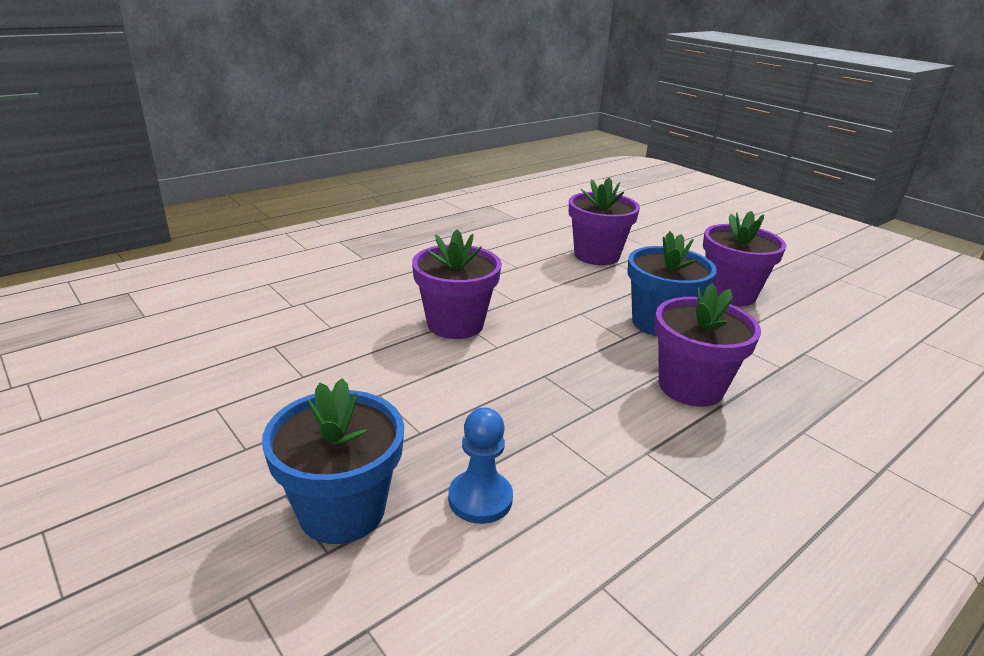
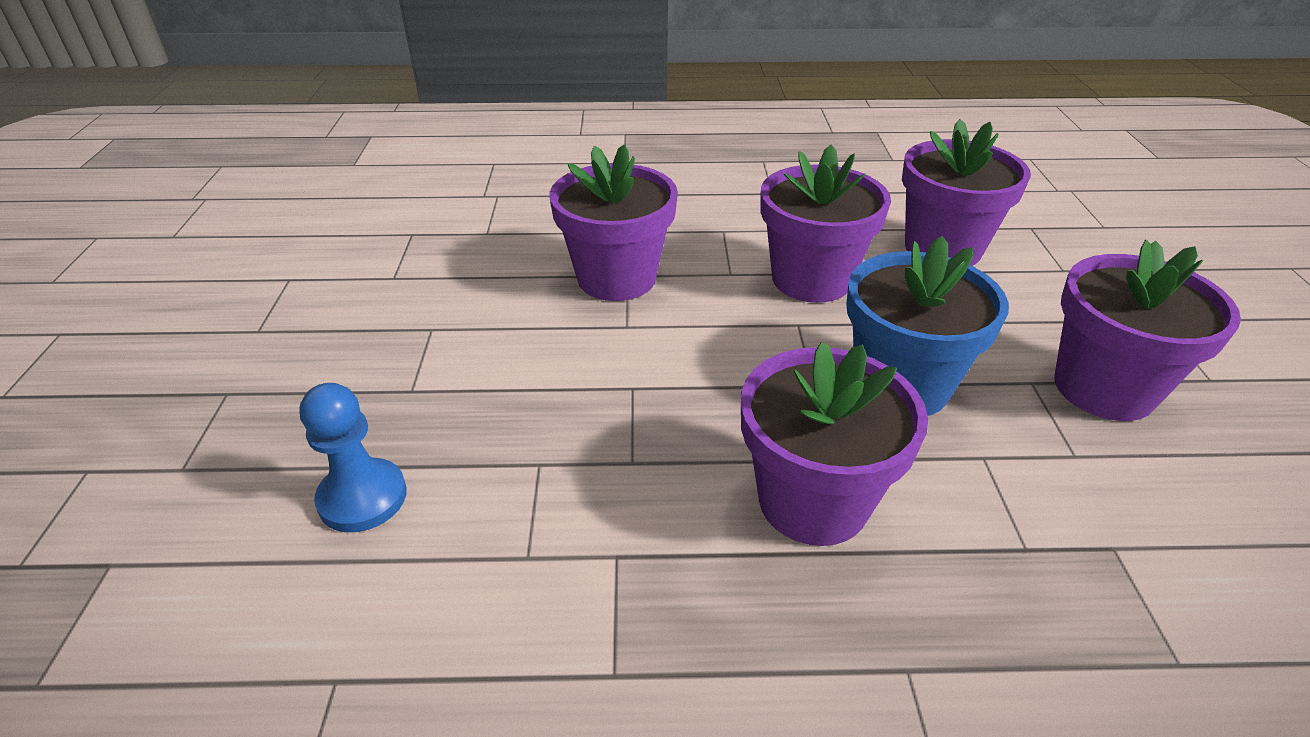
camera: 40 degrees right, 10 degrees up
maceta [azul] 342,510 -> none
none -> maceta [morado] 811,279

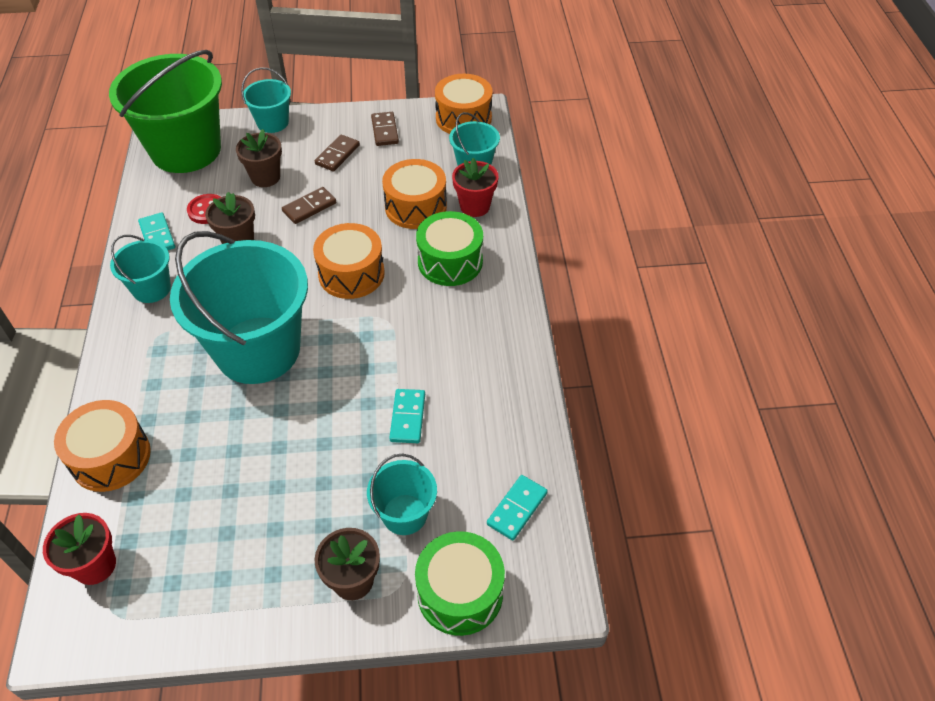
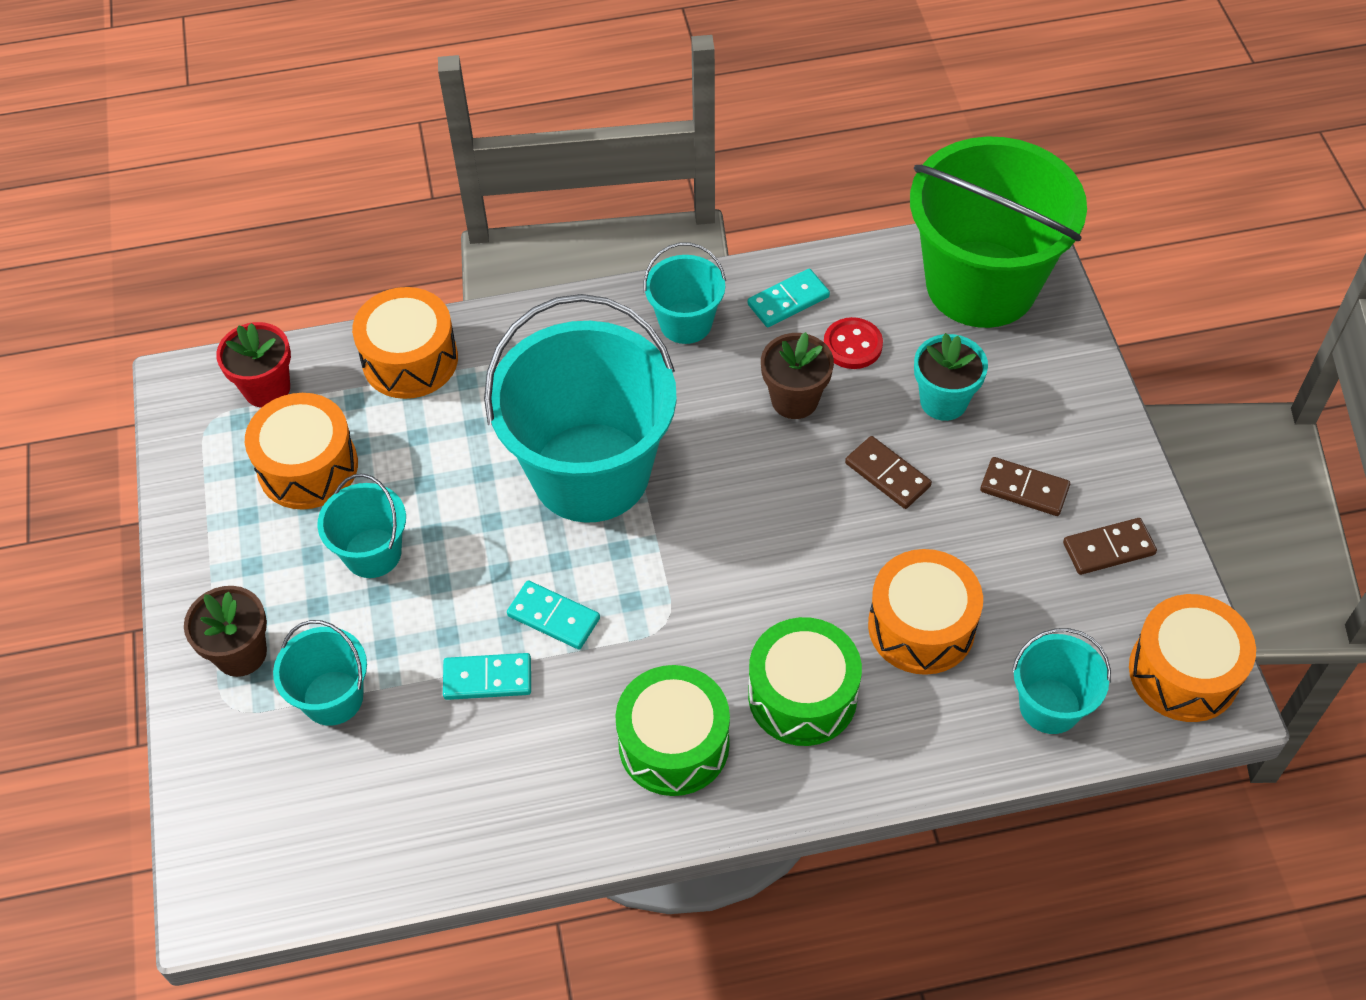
camera: 85 degrees right, 5 degrees up
maceta [rojo] 475,206 -> none
balde [turquesa] 272,122 -> balde [turquesa] 372,553, move
tambor [naranja] 351,274 -> tambor [naranja] 308,467, move
tambor [verde] 460,593 -> tambor [verde] 674,744, move
ficha de dominó [turquesa] 517,509 -> ficha de dominó [turquesa] 553,617, move
maceta [marrón] 265,177 -> maceta [turquesa] 943,401

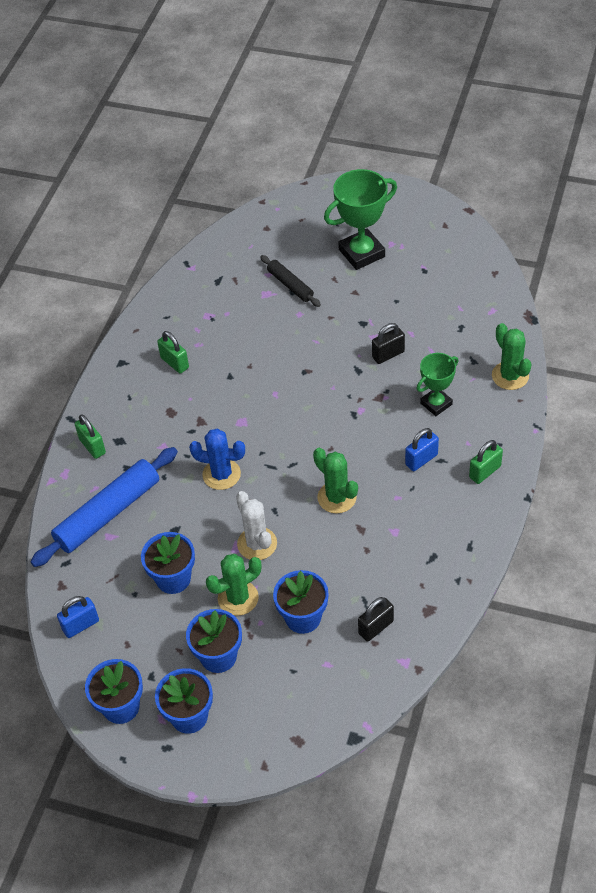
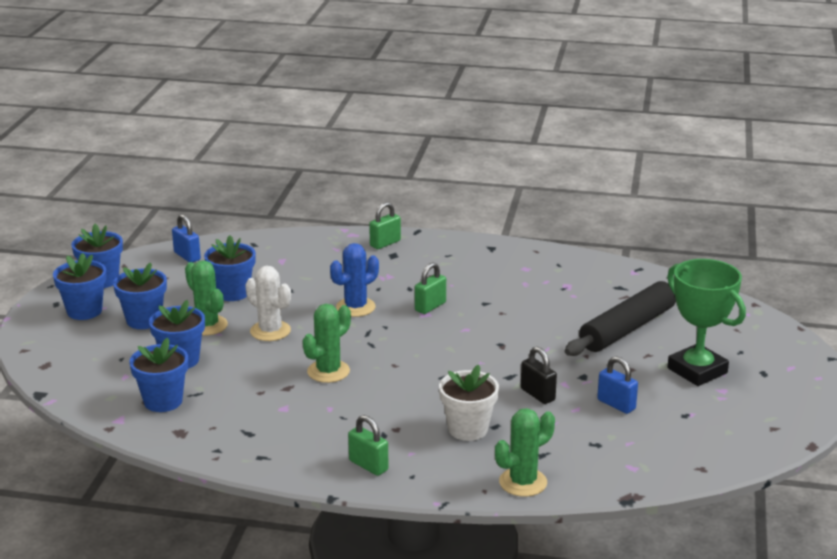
camera: 80 degrees right, 25 degrees down
rodillo [azul] 108,513 -> none
candado [verde] 175,363 -> candado [verde] 430,307, move
candado [azul] 421,459 -> candado [azul] 616,404, move
candado [negro] 376,627 -> maceta [azul] 163,401
trofeo [verde] 436,404 -> maceta [blanco] 468,429
cactus [azul] 221,474 -> cactus [azul] 355,307, 45 degrees clockwise
cactus [blanco] 257,544 -> cactus [blanco] 270,331, 75 degrees clockwise
rodillo [negro] 290,285 -> rodillo [negro] 627,328, x1.83

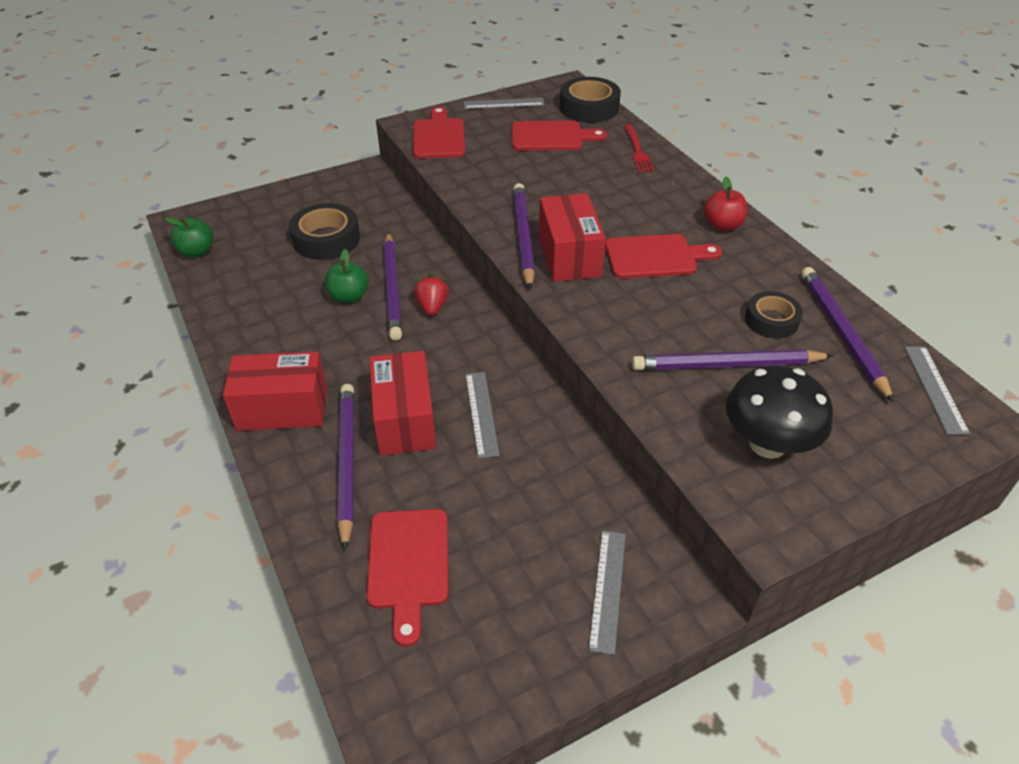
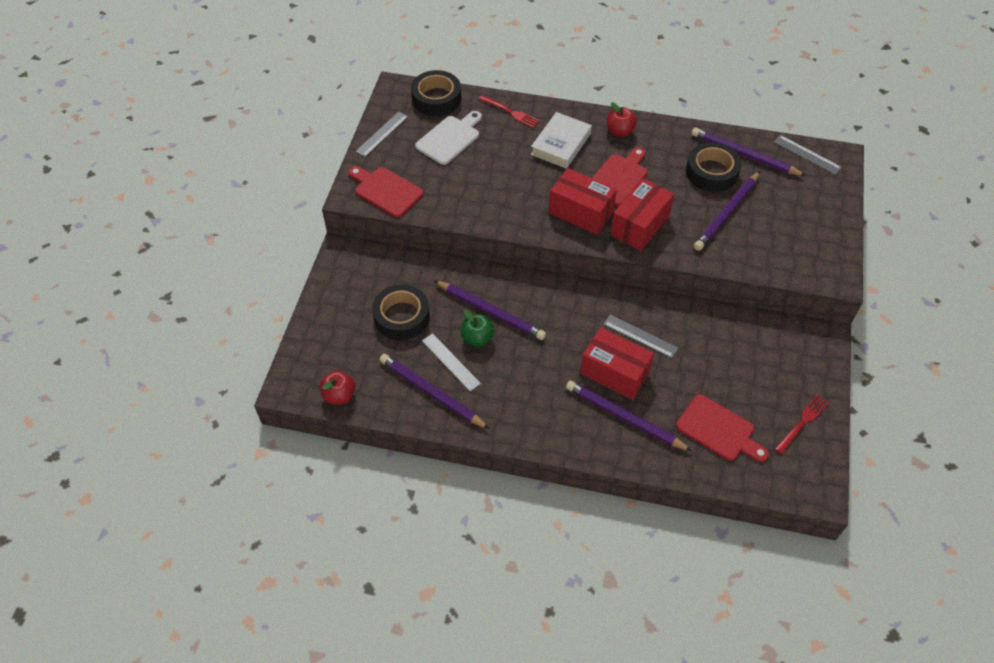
camera: 50 degrees left, 10 degrees up
fresa [rojo] 432,307 -> none
seta [negro] 767,444 -> none
none -> libro [blanco] 561,144
none -> tenedor [rojo] 802,422
caja [rojo] 282,409 -> caja [rojo] 639,225, move
lápiz [morado] 523,237 -> lápiz [morado] 432,393, move
regla [gris] 608,589 -> regla [gris] 451,362, move
manzana [verde] 196,252 -> manzana [rojo] 339,395
tabla de cortar [rojo] 551,137 -> tabla de cortar [blanco] 450,138
cinta adhesiva [negro] 771,320 -> cinta adhesiva [negro] 711,172, x1.55

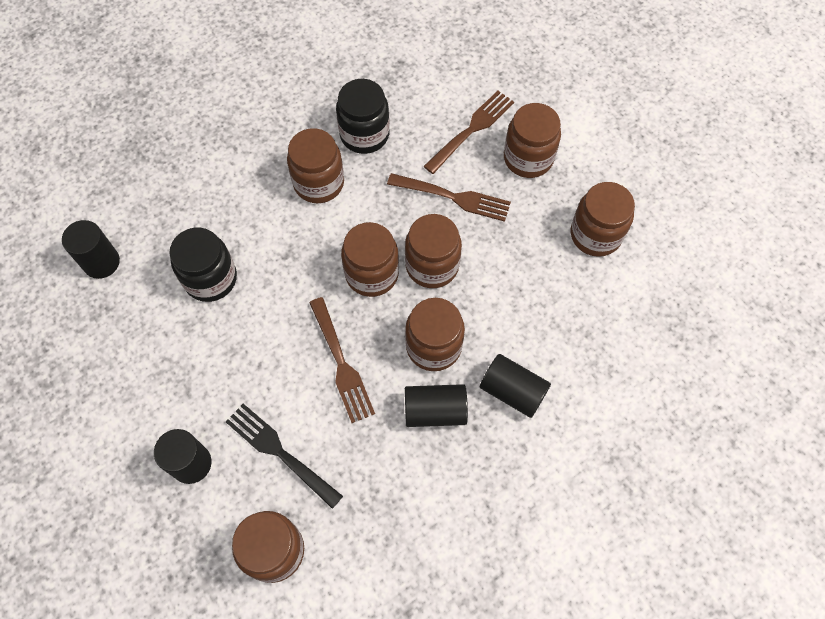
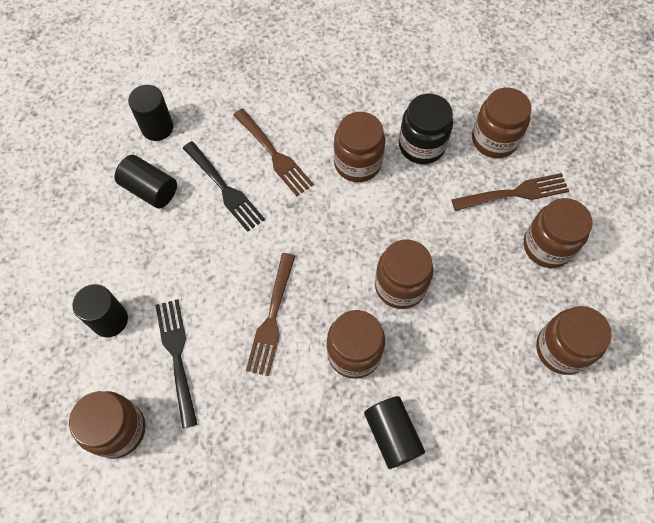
camera: 35 degrees right, 0 degrees up
tarro [marrón] 372,274 -> tarro [marrón] 494,140, move
tenedor [marrón] 452,197 -> tenedor [marrón] 273,154, move
cilindro [negro] 435,411 -> cilindro [negro] 150,189, move
tarro [negro] 210,279 -> tenedor [negro] 223,188

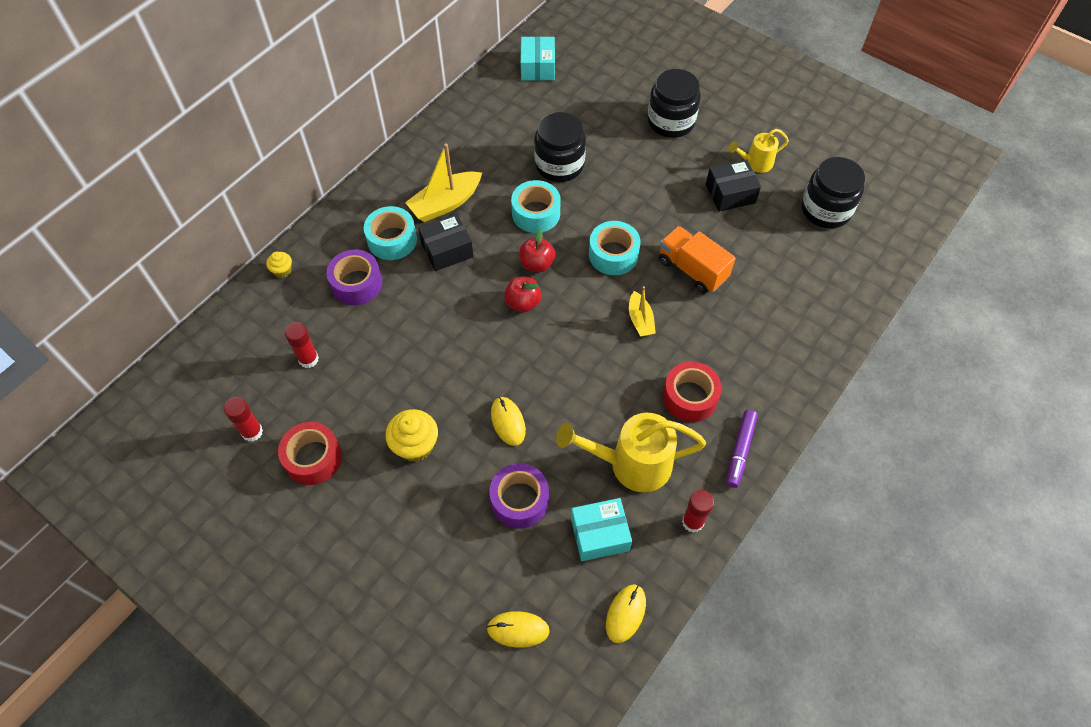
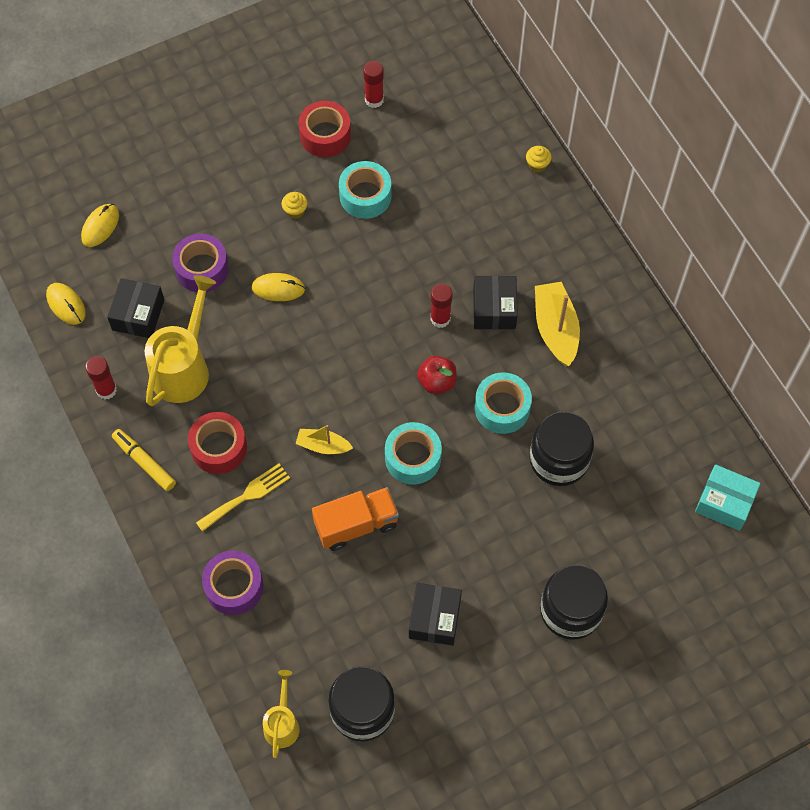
camera: 115 degrees right, 5 degrees up
manzana [rojo] 523,303 -> none
none -> tenedor [amarillo] 247,496
barra de pegamento [rojo] 308,359 -> barra de pegamento [rojo] 440,319, move
cinta adhesiva [morado] 356,284 -> cinta adhesiva [morado] 234,586, move
cinta adhesiva [turquesa] 392,240 -> cinta adhesiva [turquesa] 365,196, move
regadera [amarillo] 755,163 -> regadera [amarillo] 282,723, move
caja [turquesa] 599,534 -> caja [negro] 138,315
rotulador [morado] 740,451 -> rotulador [amarillo] 144,462
magdalena [amarillo] 415,445 -> magdalena [amarillo] 295,211, x0.54

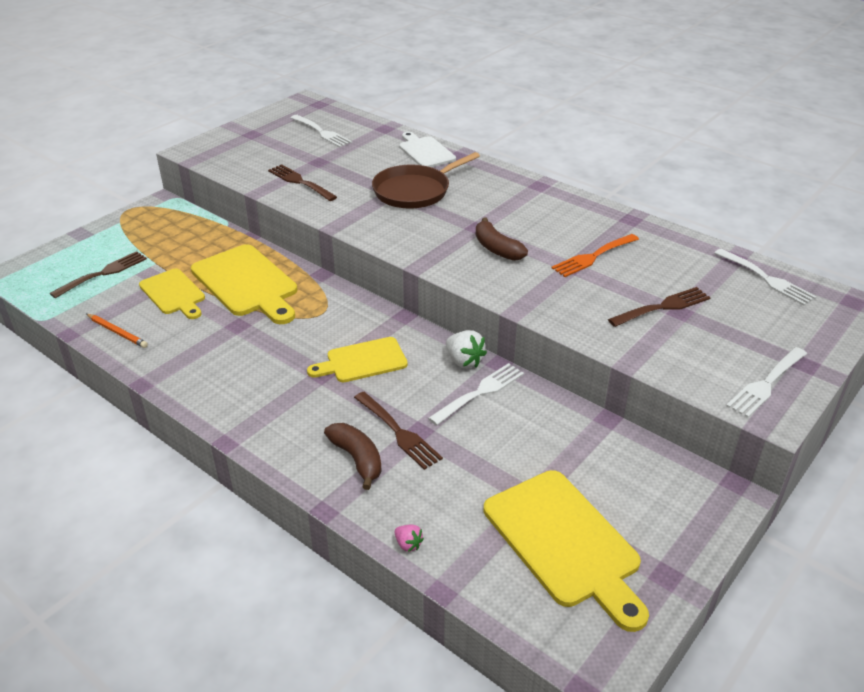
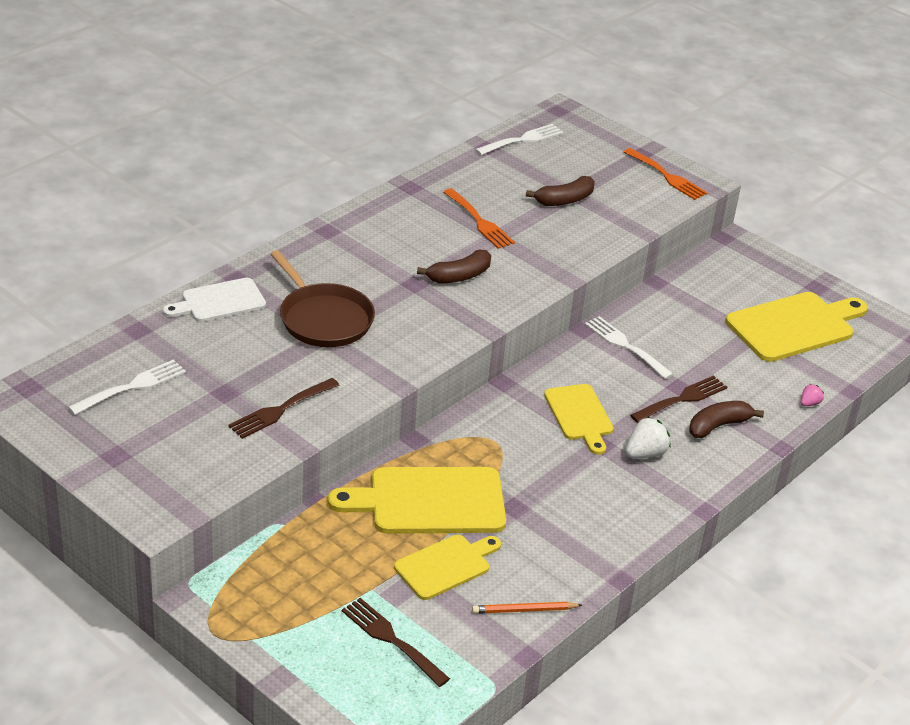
camera: 90 degrees left, 0 degrees up
fresa [blanco] 464,361 -> fresa [blanco] 645,453, move
tenedor [marrón] 663,307 -> plátano [marrón] 564,200
tenedor [blanco] 766,384 -> tenedor [naranja] 667,176
lápiz [naranja] 117,332 -> lápiz [naranja] 524,610, 135 degrees counterclockwise
tabla de cortar [amarillo] 247,283 -> tabla de cortar [amarillo] 429,501, 150 degrees counterclockwise

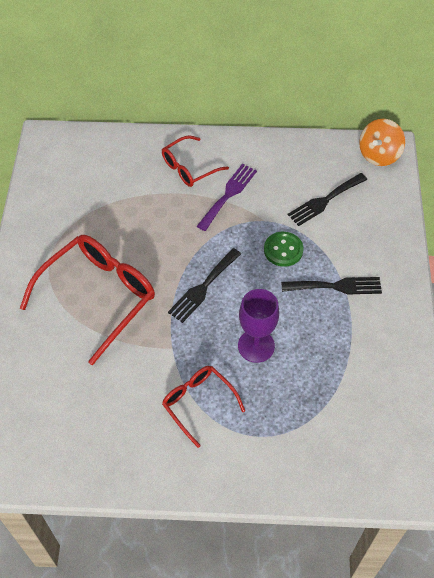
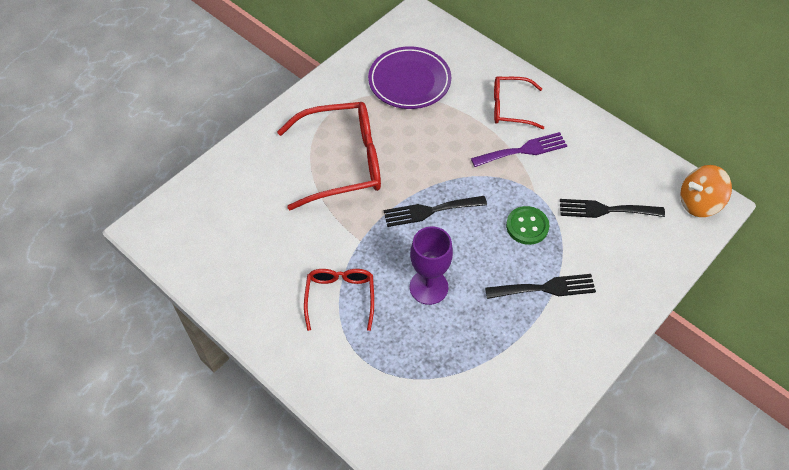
camera: 40 degrees right, 0 degrees up
none -> plato [morado] 409,81
tenedor [negro] 336,286 -> tenedor [negro] 545,288, 45 degrees counterclockwise

